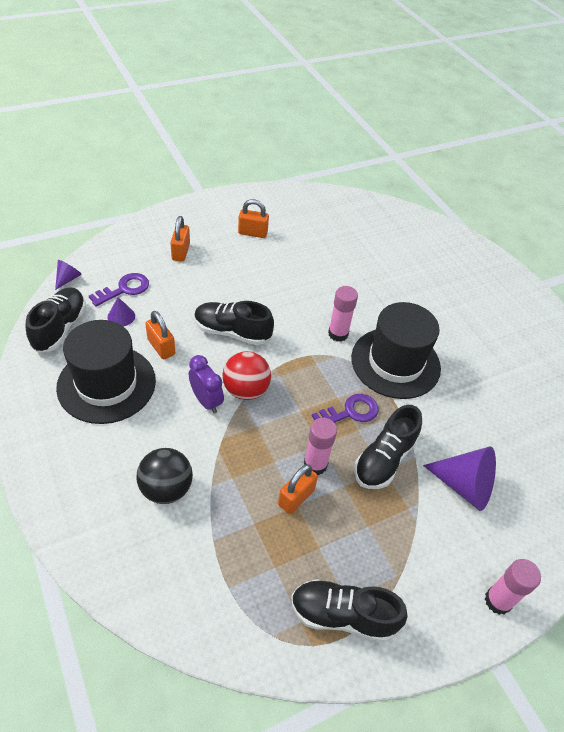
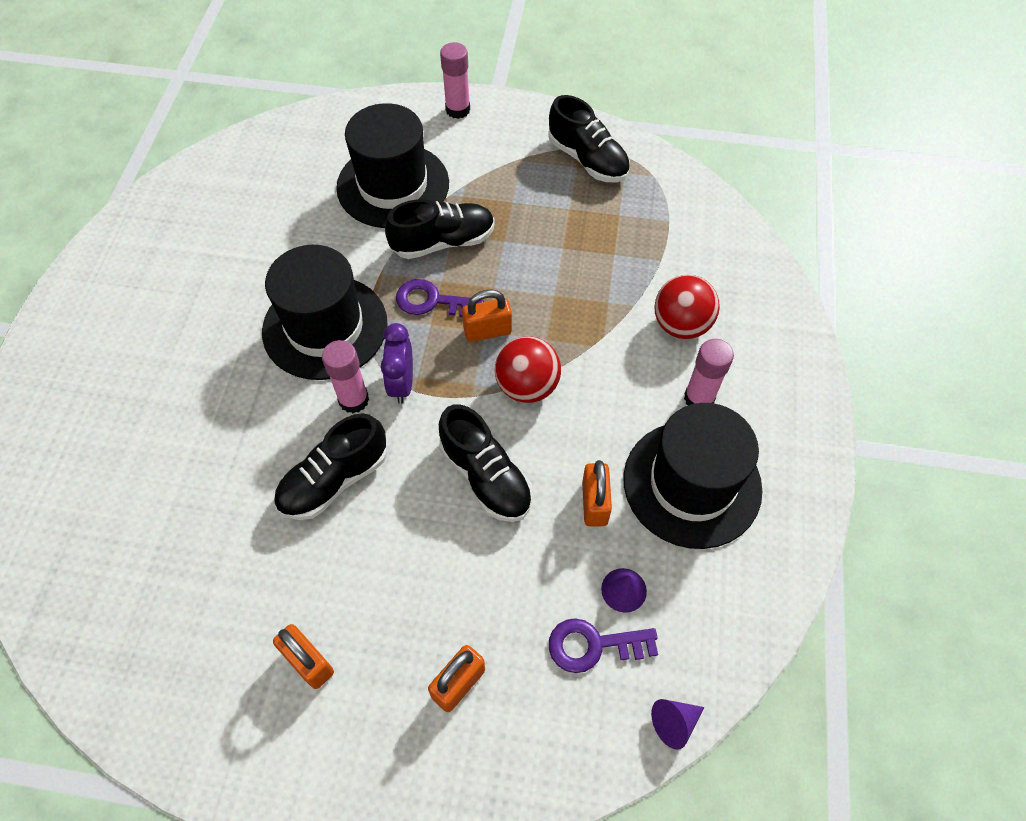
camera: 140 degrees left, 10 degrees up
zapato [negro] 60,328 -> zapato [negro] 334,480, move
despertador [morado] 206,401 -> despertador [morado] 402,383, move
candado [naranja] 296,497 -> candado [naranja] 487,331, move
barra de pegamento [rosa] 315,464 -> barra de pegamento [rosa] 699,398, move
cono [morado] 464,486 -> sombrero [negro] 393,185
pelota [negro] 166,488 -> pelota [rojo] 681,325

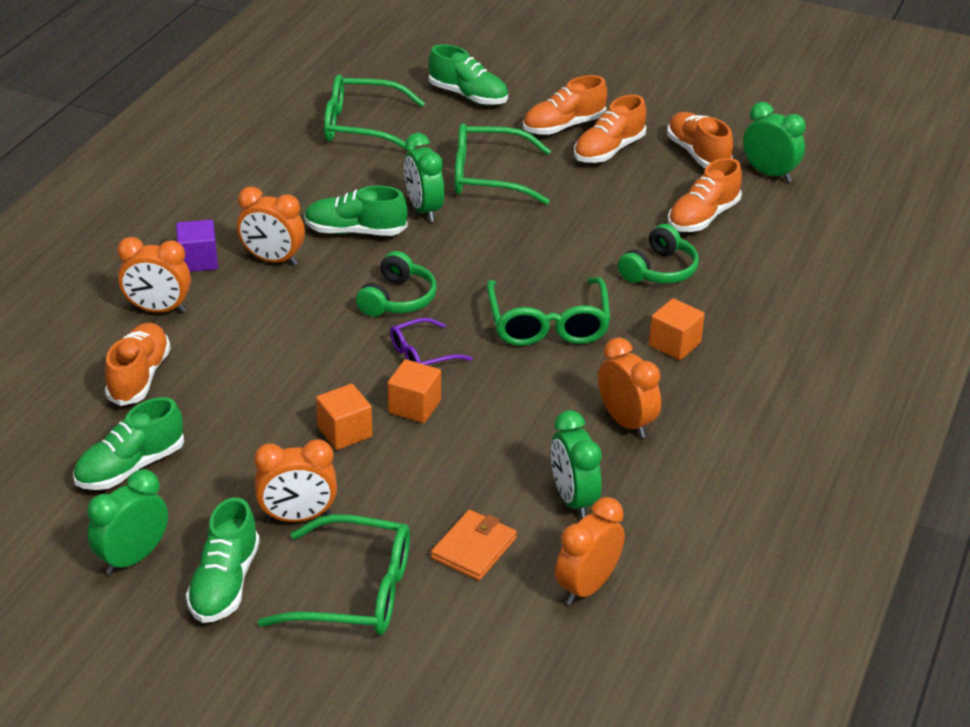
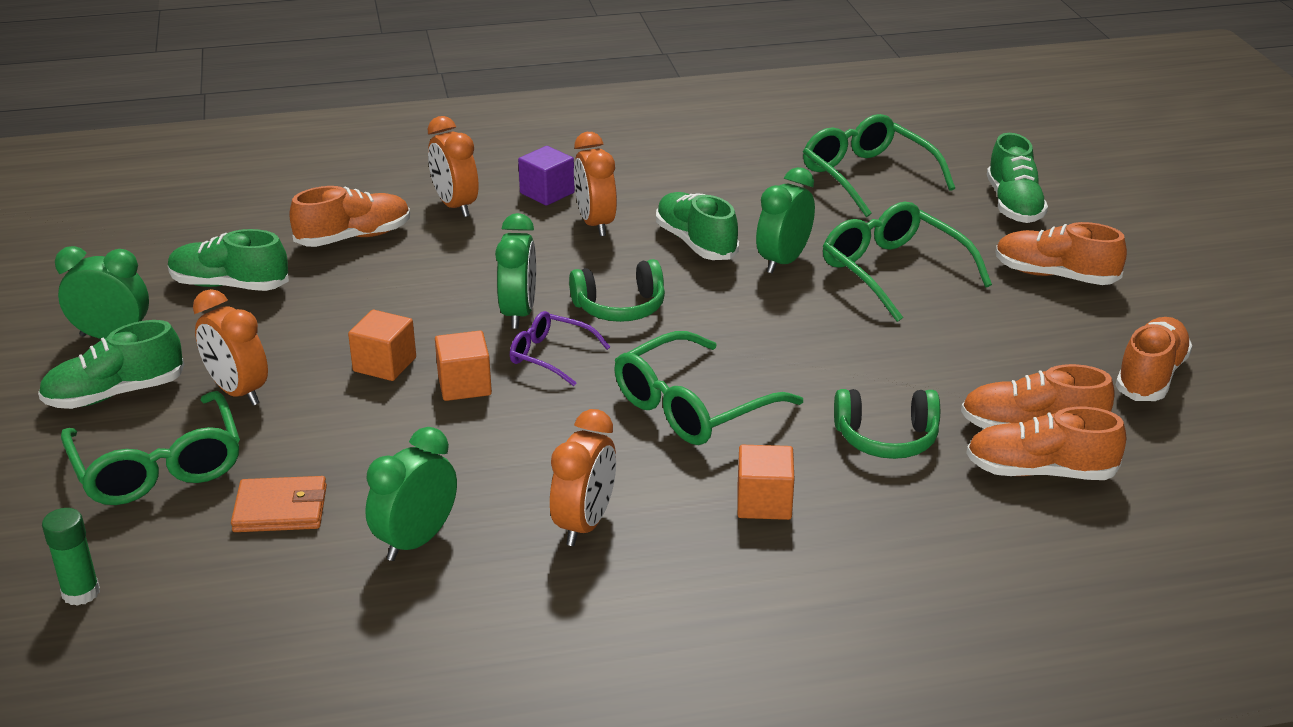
camera: 55 degrees right, 5 degrees down
despertador [naranja] 587,586 -> none
none -> barra de pegamento [verde] 81,593
zapato [naranja] 609,150 -> zapato [naranja] 1040,472, move
despertador [verde] 769,173 -> despertador [verde] 519,313, move

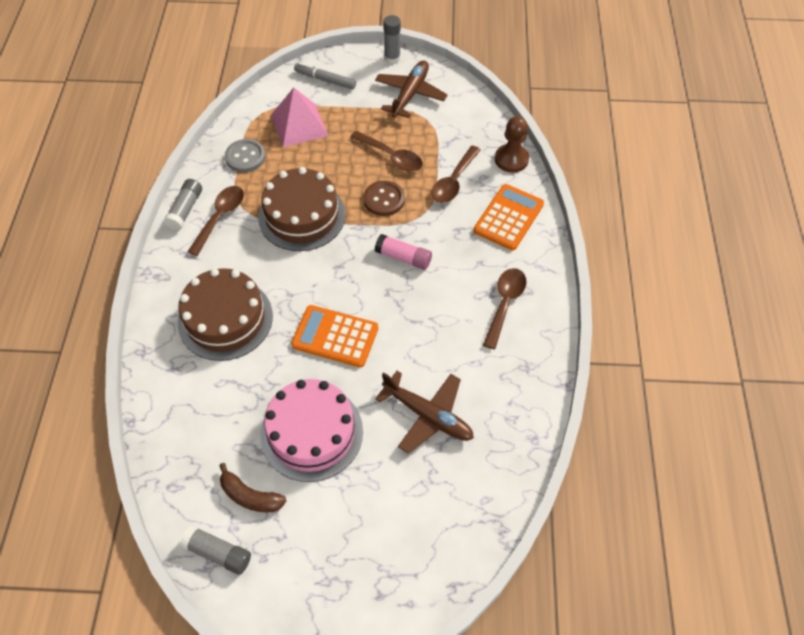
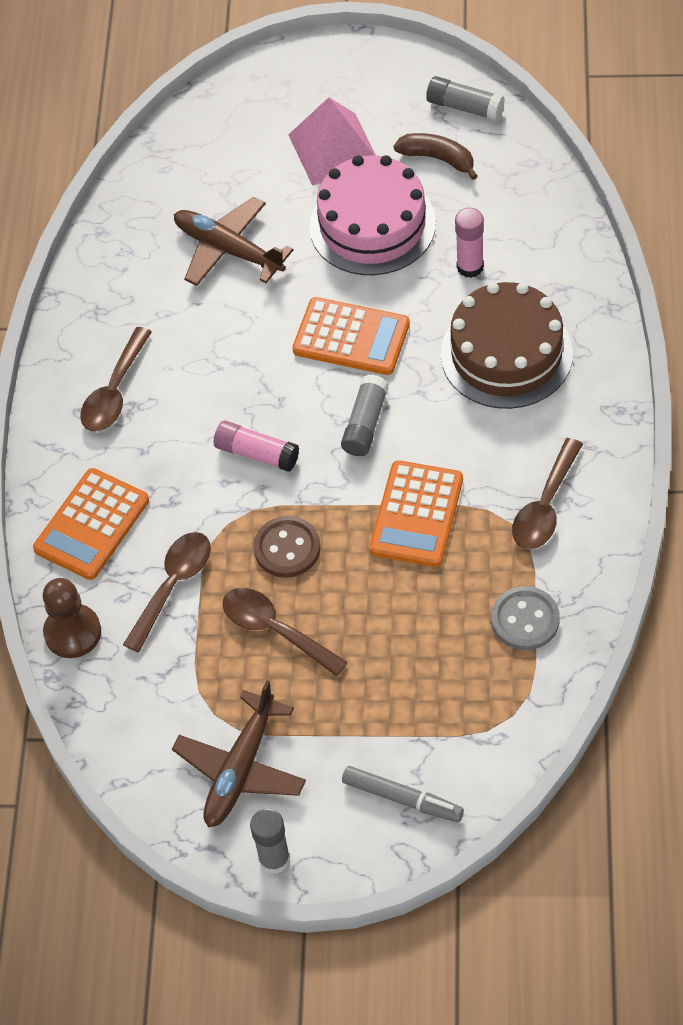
camera: 175 degrees left, 0 degrees up
none -> barra de pegamento [rosa] 470,267
barra de pegamento [gris] 185,209 -> barra de pegamento [gris] 365,423, move
pirámide [rosa] 299,125 -> pirámide [rosa] 333,148, move
tarta [marrón] 302,216 -> calculadora [naranja] 416,514

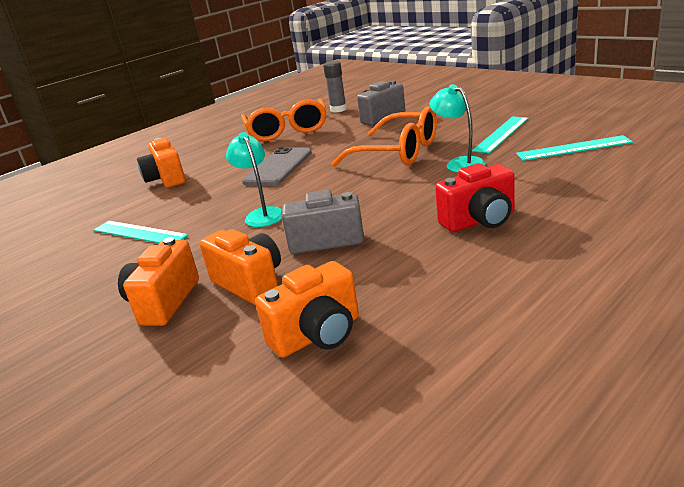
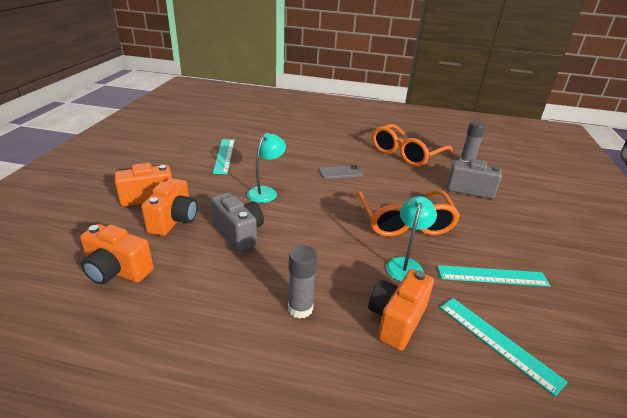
camera: 50 degrees right, 5 degrees up
cámara [naranja] 166,179 -> cámara [naranja] 396,320, move
cámara [rojo] 480,221 -> barra de pegamento [gris] 300,308
móvil [gris] 278,167 -> móvil [gris] 341,172, x0.62

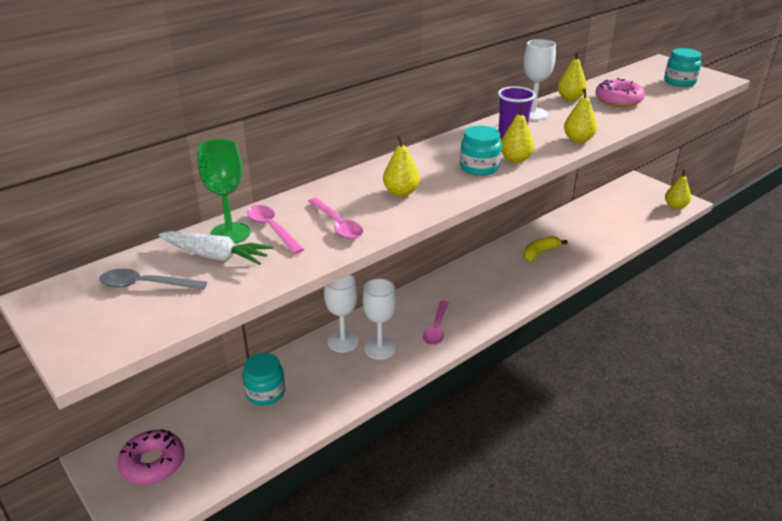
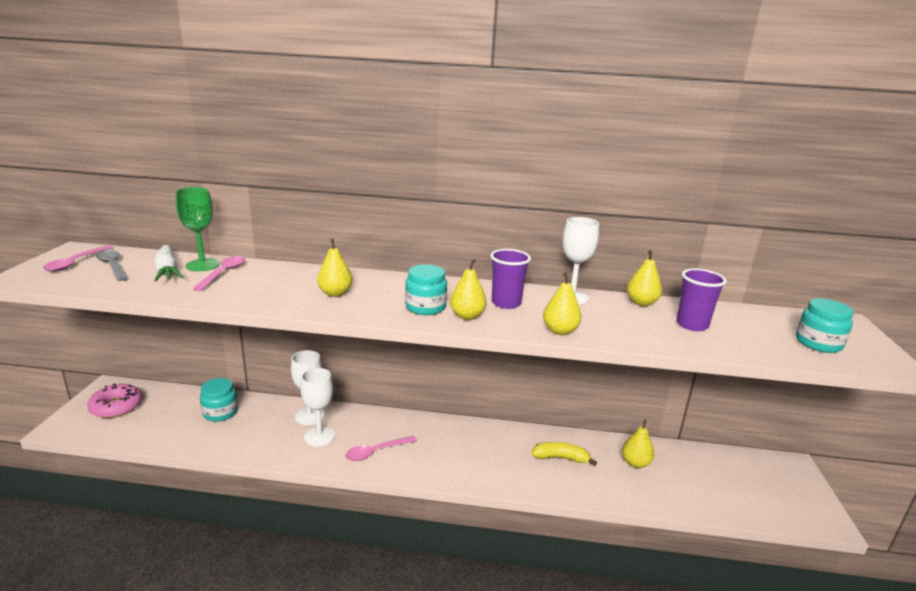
camera: 45 degrees right, 10 degrees down
cuchara [rosa] 337,225 -> cuchara [rosa] 75,263, move
pera [amarillo] 675,206 -> pera [amarillo] 635,463, move
rosquilla [rosa] 618,100 -> vaso [morado] 692,325

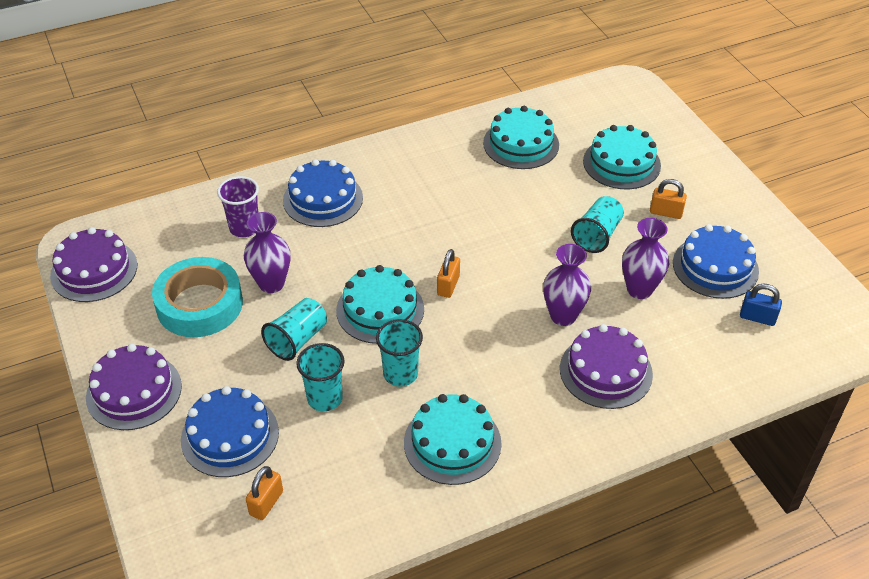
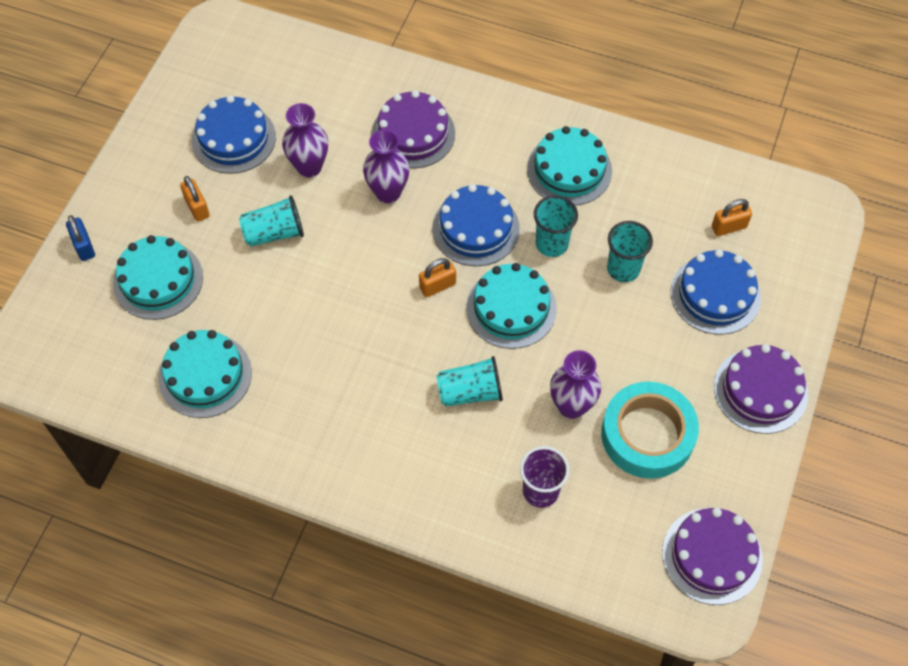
camera: 135 degrees left, 15 degrees up
vaso [turquesa] 297,339 -> vaso [turquesa] 470,392, move
tarta [azul] 323,199 -> tarta [azul] 475,228, move
candado [azul] 757,317 -> candado [azul] 84,246, move

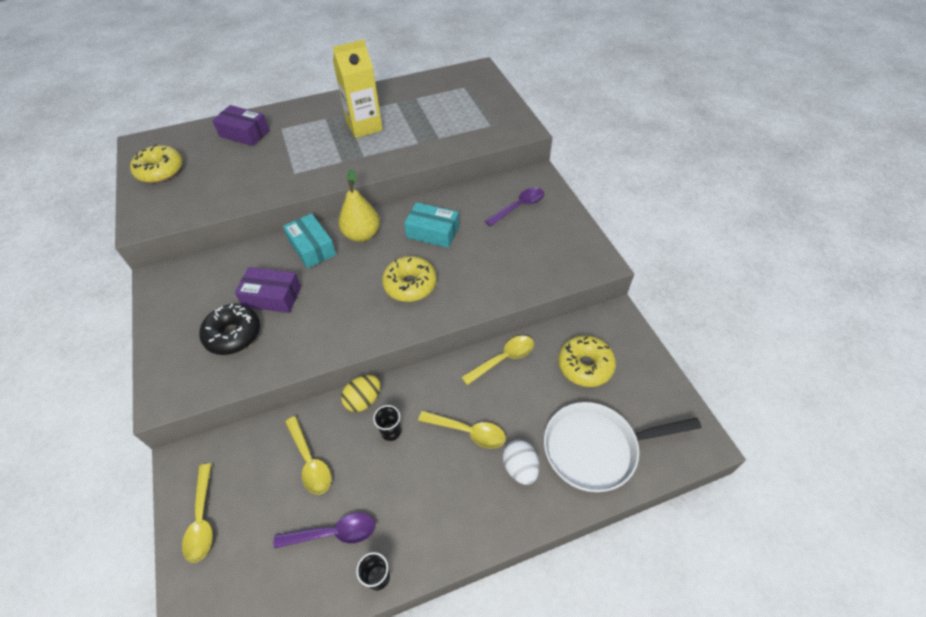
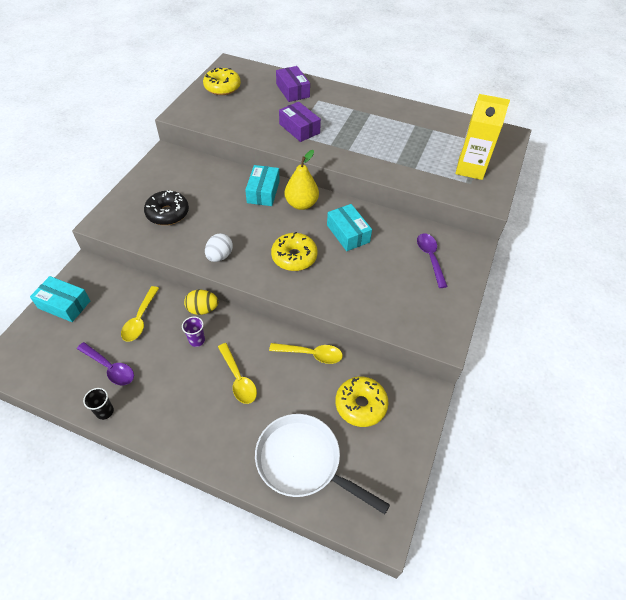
camera: 40 degrees right, 0 degrees up
caja [morado] 272,296 -> caja [morado] 299,128, move
cartón de leche [amarillo] 364,126 -> cartón de leche [amarillo] 470,169, move
huevo [blanco] 520,468 -> huevo [blanco] 220,256, move
cuchara [amarillo] 202,519 -> caja [turquesa] 64,304
vaso [negro] 391,432 -> vaso [morado] 197,340
cuchara [morado] 519,207 -> cuchara [morado] 430,258, 105 degrees counterclockwise

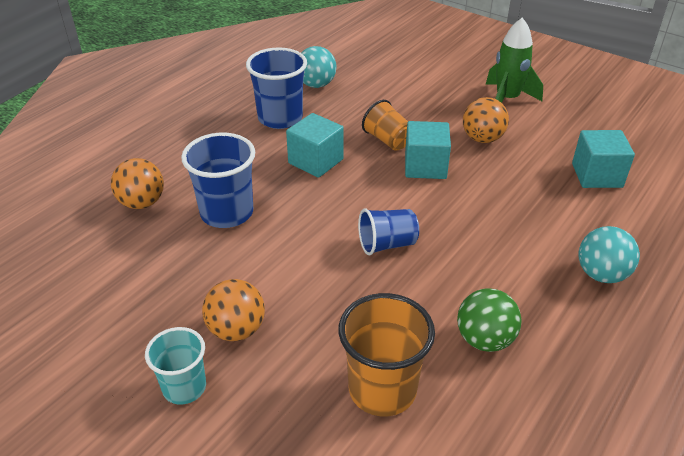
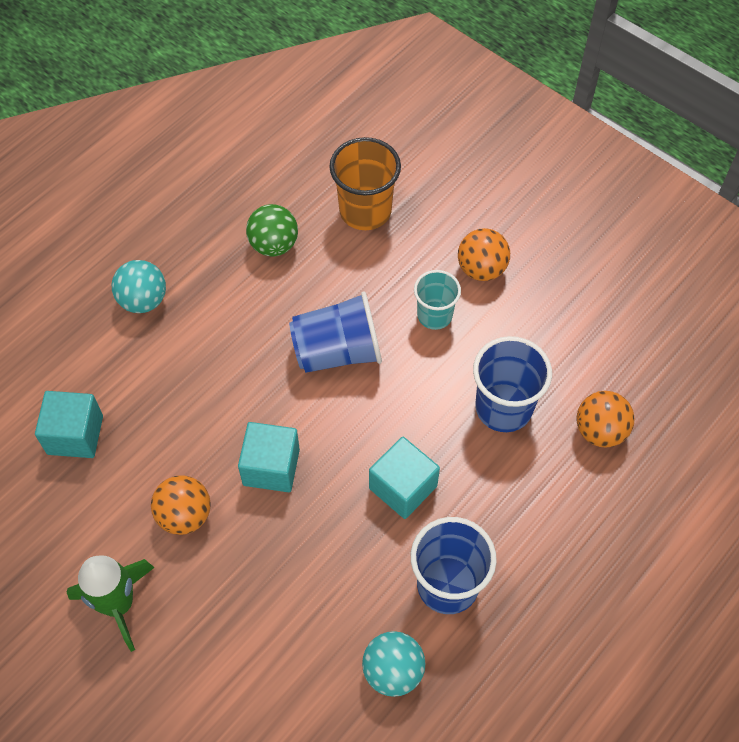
camera: 175 degrees left, 20 degrees up
vaso [naranja] 388,140 -> none
vaso [turquesa] 184,387 -> vaso [turquesa] 434,315, move
vaso [azul] 387,244 -> vaso [azul] 337,351, x1.56

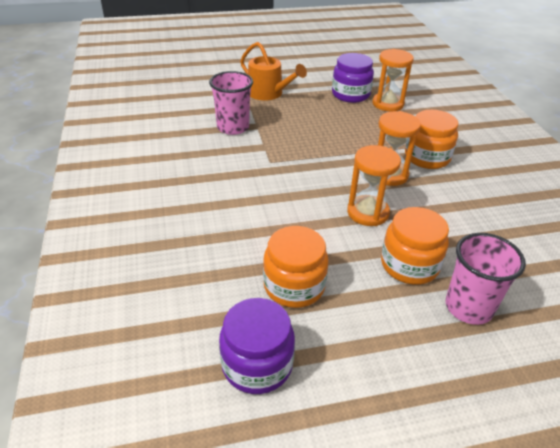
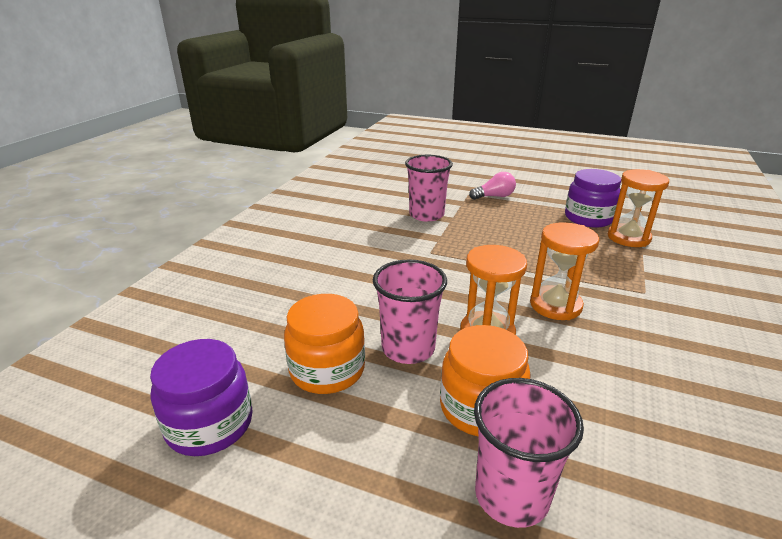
camera: 35 degrees right, 10 degrees down
tarro [naranja] 427,157 -> none
none -> vaso [rosa] 408,348
regadera [naranja] 268,93 -> bombilla [rosa] 494,196

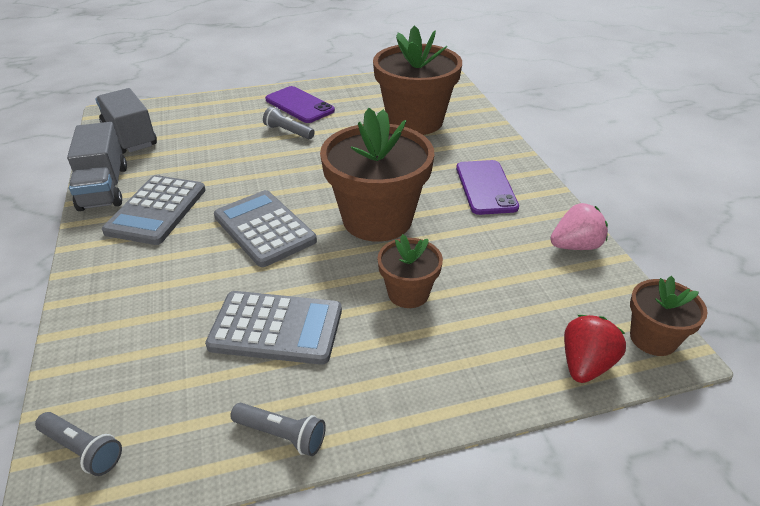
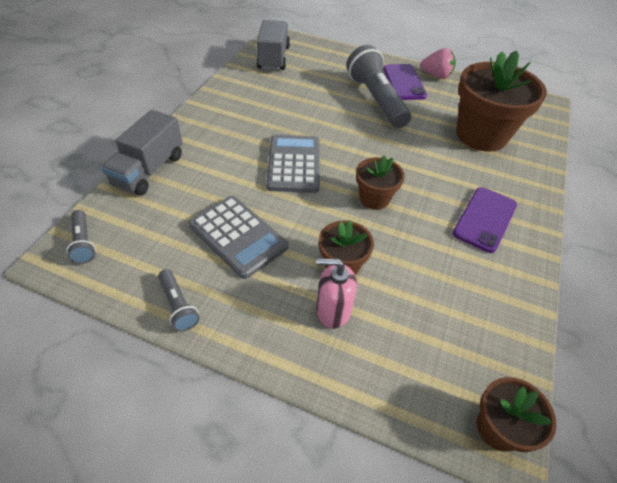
camera: 35 degrees right, 10 degrees up
calculadora [gris] 156,210 -> none
fresa [rojo] 585,364 -> none
none -> dispensador de jabón [rosa] 333,310
camión [gris] 104,188 -> camión [gris] 149,170, move
fresa [rosa] 575,246 -> fresa [rosa] 436,75, move
lámpara de mano [gris] 288,132 -> lámpara de mano [gris] 376,100, x2.14
maceta [marrón] 377,219 -> maceta [marrón] 374,198, x0.51

